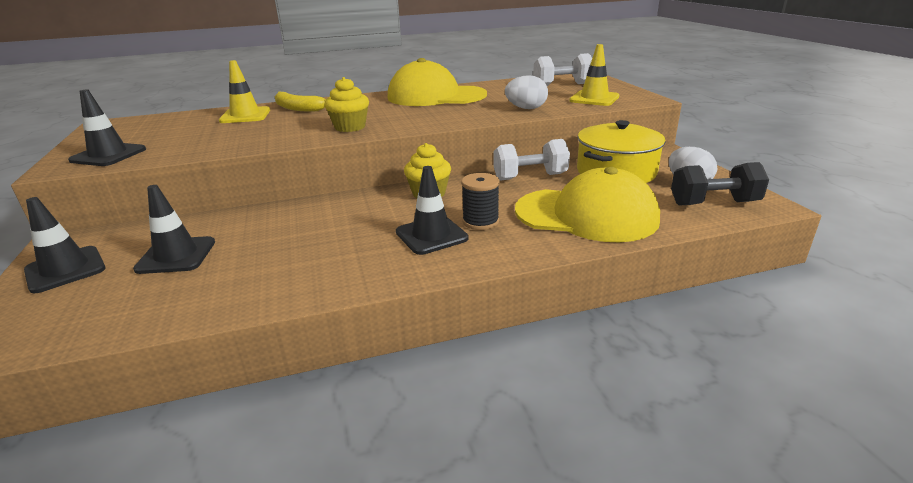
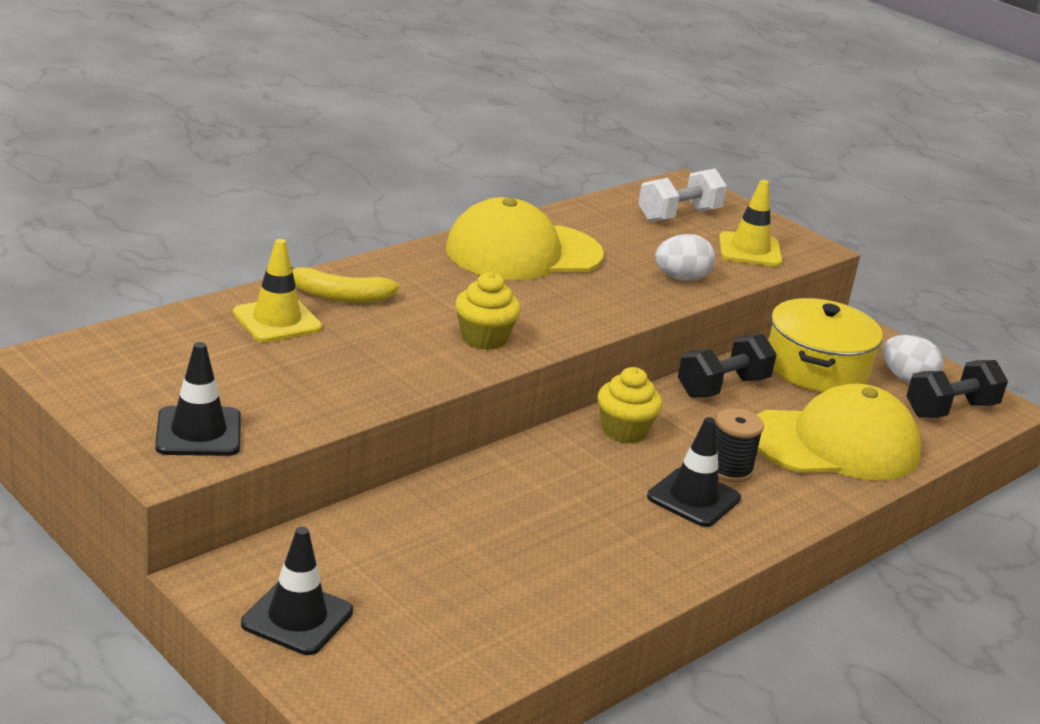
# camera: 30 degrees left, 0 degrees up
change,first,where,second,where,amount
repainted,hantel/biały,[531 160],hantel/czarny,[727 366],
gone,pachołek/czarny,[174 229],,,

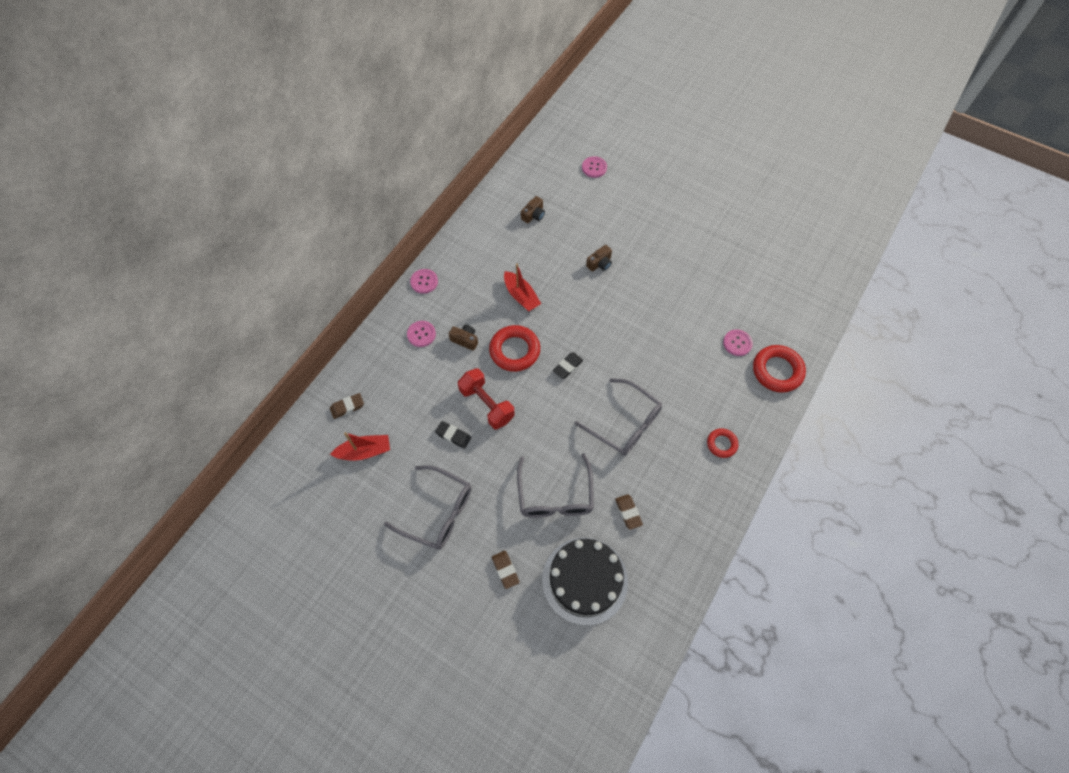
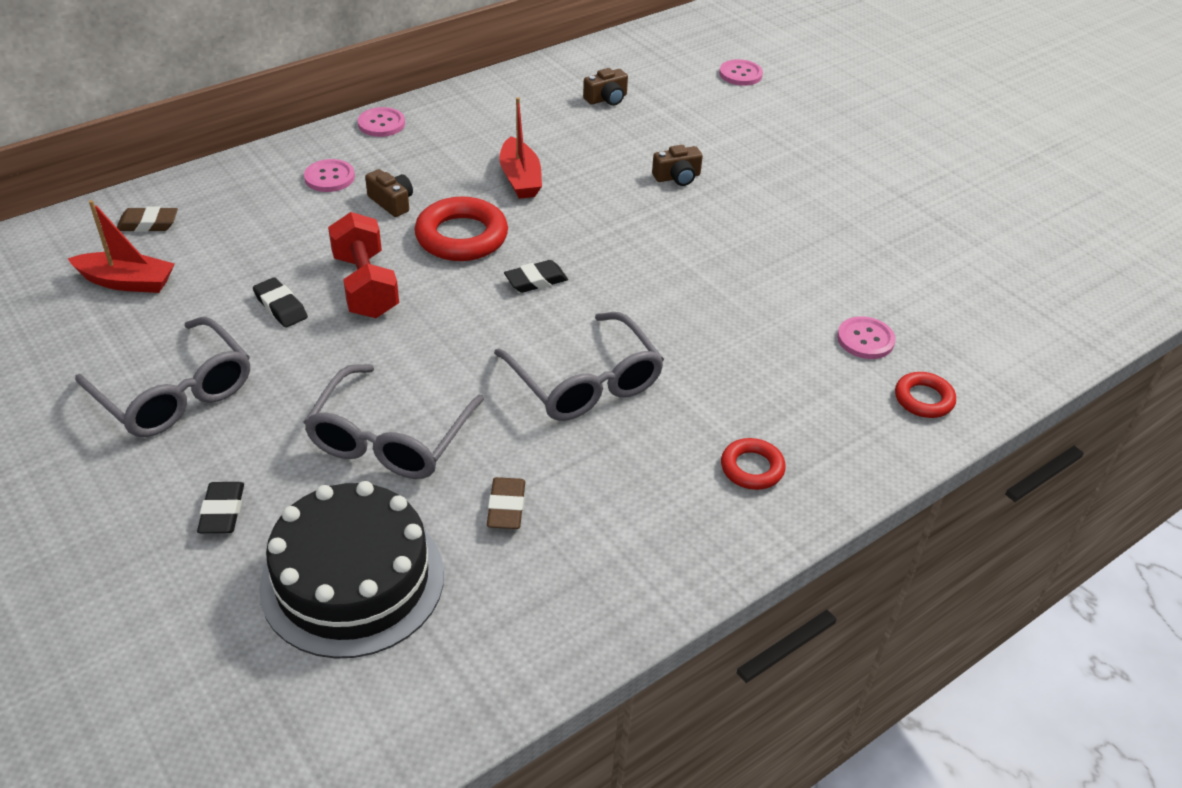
# camera: 20 degrees right, 20 degrees down
change,first,where,second,where,amount
repainted,gumka do mazania/brązowy,[506 570],gumka do mazania/czarny,[220 507],
scaled,pierścień/czerwony,[779 369],,[925 395],x0.57

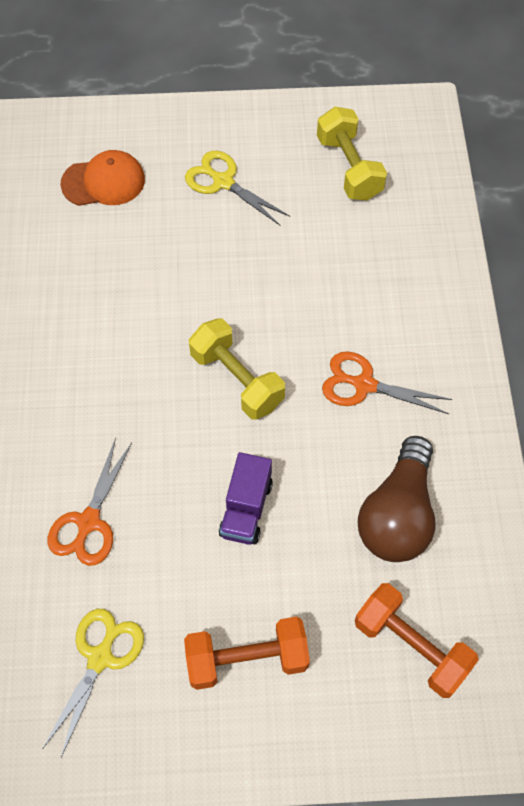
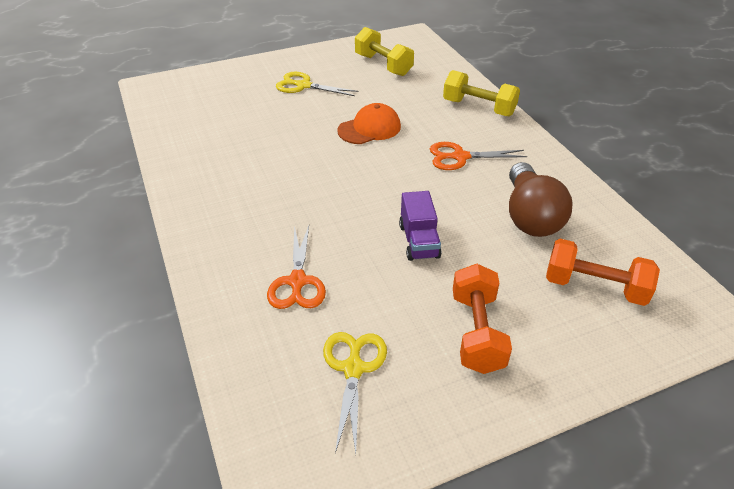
# camera: 20 degrees left, 20 degrees down
change,first,where,second,where,amount
shifted,czapka/pomarańczowy,[103 178],,[369 123],
shifted,hantel/żółty,[237 369],,[481 93],
rotated,hantel/pomarańczowy,[247 653],,[482 319],60 degrees counterclockwise

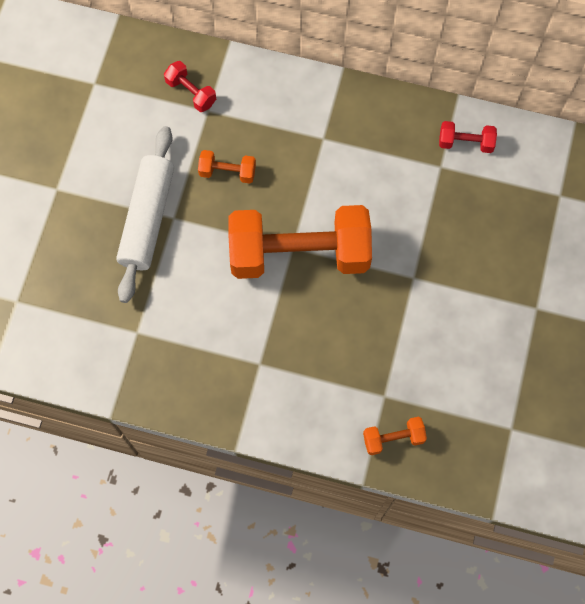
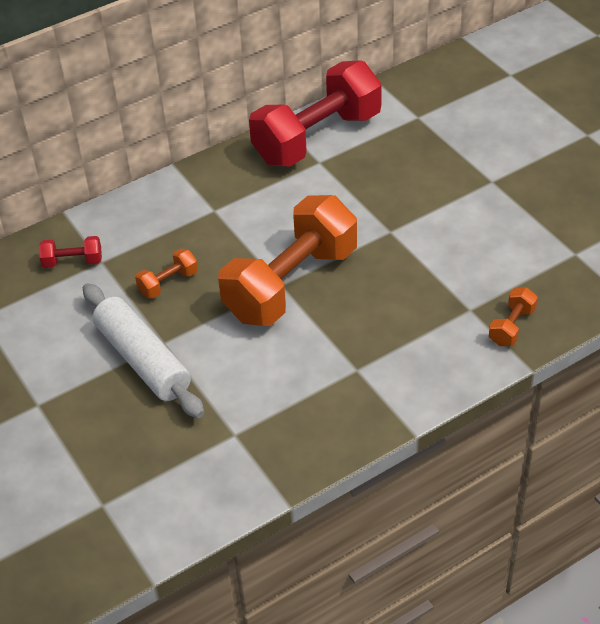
# camera: 45 degrees left, 25 degrees down
change,first,where,second,where,amount
scaled,hantel/czerwony,[468 137],,[315 113],x2.44

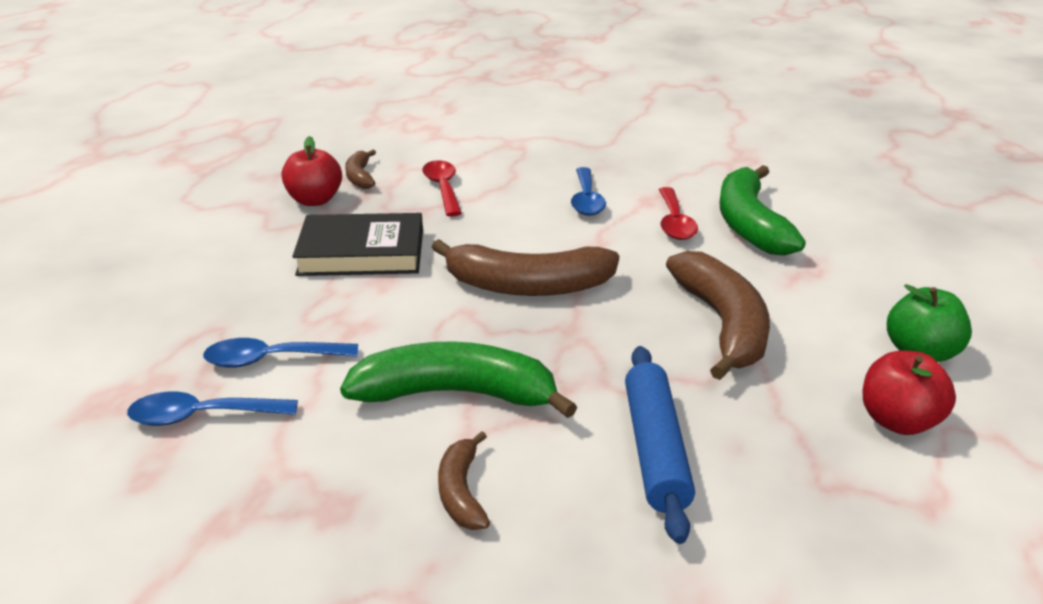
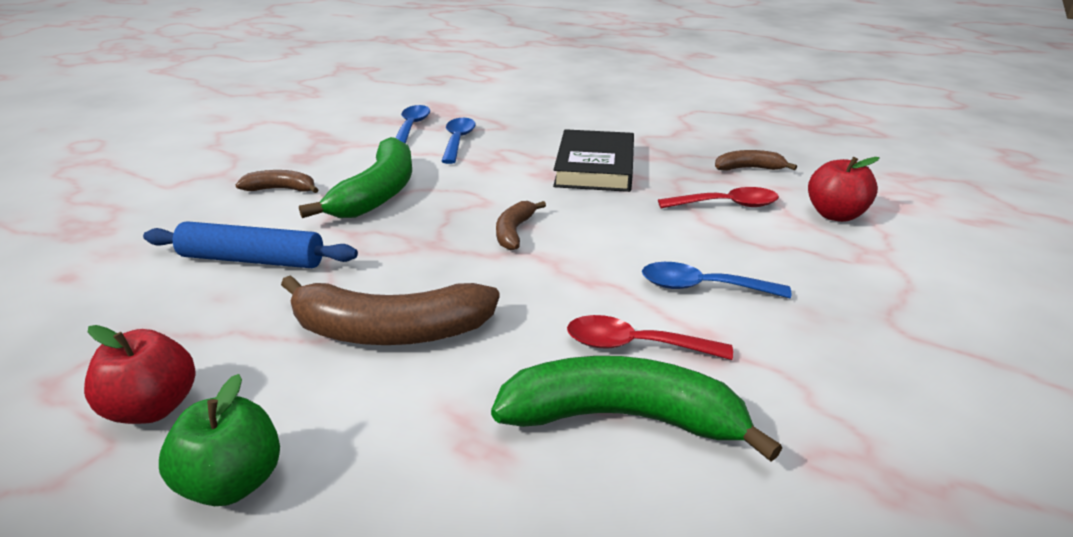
# camera: 100 degrees right, 0 degrees up
change,first,where,second,where,amount
scaled,banan/brązowy,[525 267],,[521 225],x0.51
shifted,jabłko/czerwony,[312 171],,[844 189],

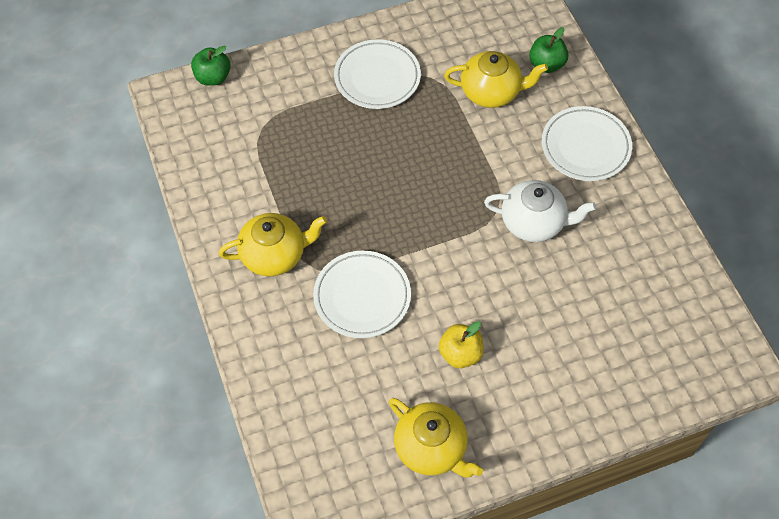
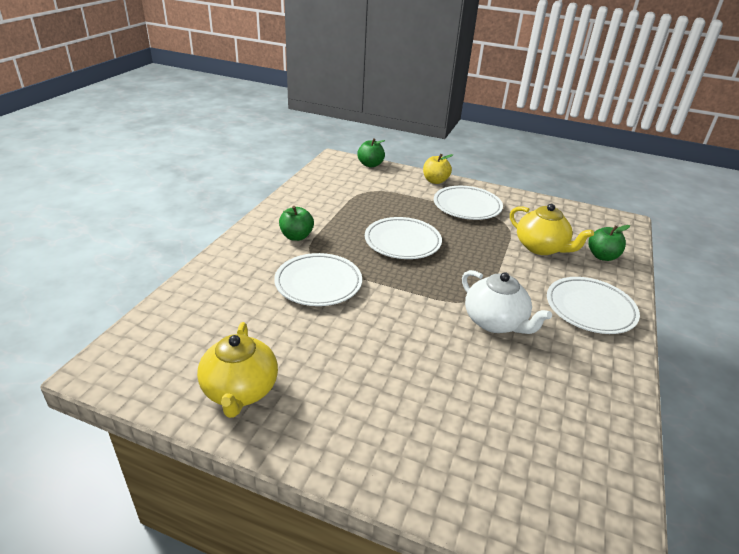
# camera: 40 degrees right, 25 degrees down
change,first,where,second,where,amount
swapped,imbryk/żółty,[273 244],jabłko/zielony,[296 223],
new,,,talerz/biały,[403 238],
shifted,jabłko/żółty,[461 344],,[438 169],

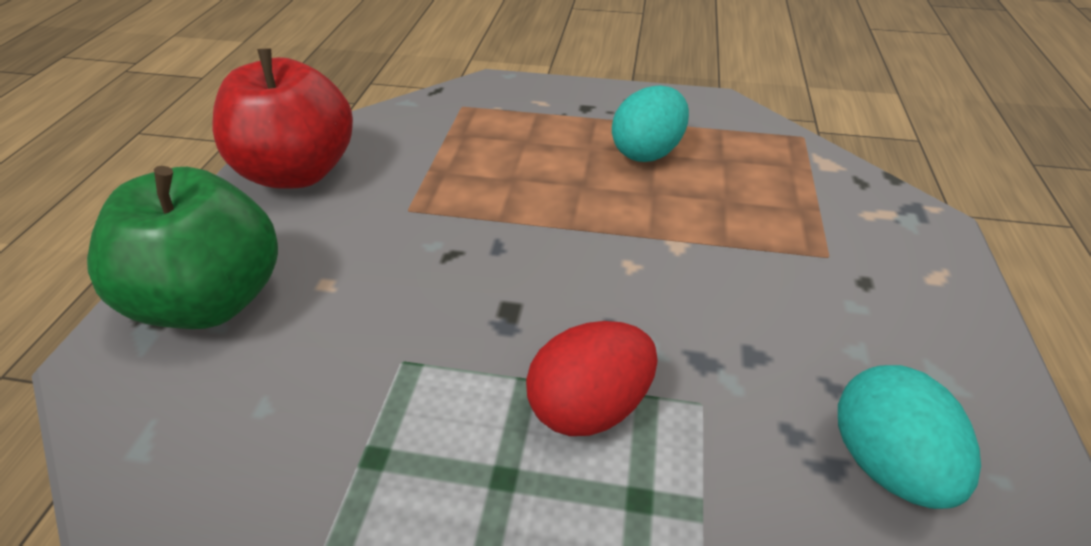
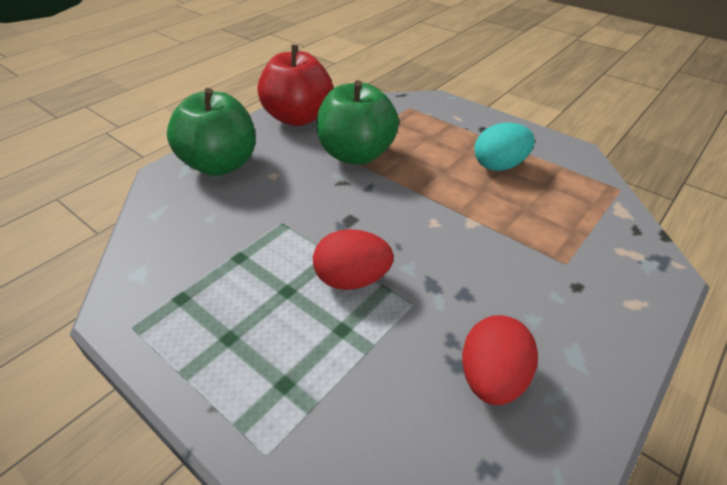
# camera: 30 degrees right, 0 degrees up
change,first,where,second,where,amount
new,,,jabłko/zielony,[357 122],
repainted,jajko/turkusowy,[909 437],jajko/czerwony,[500 360],

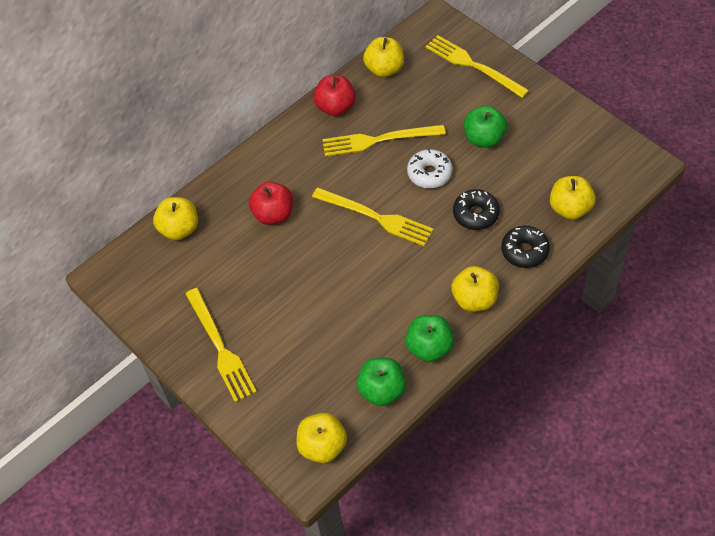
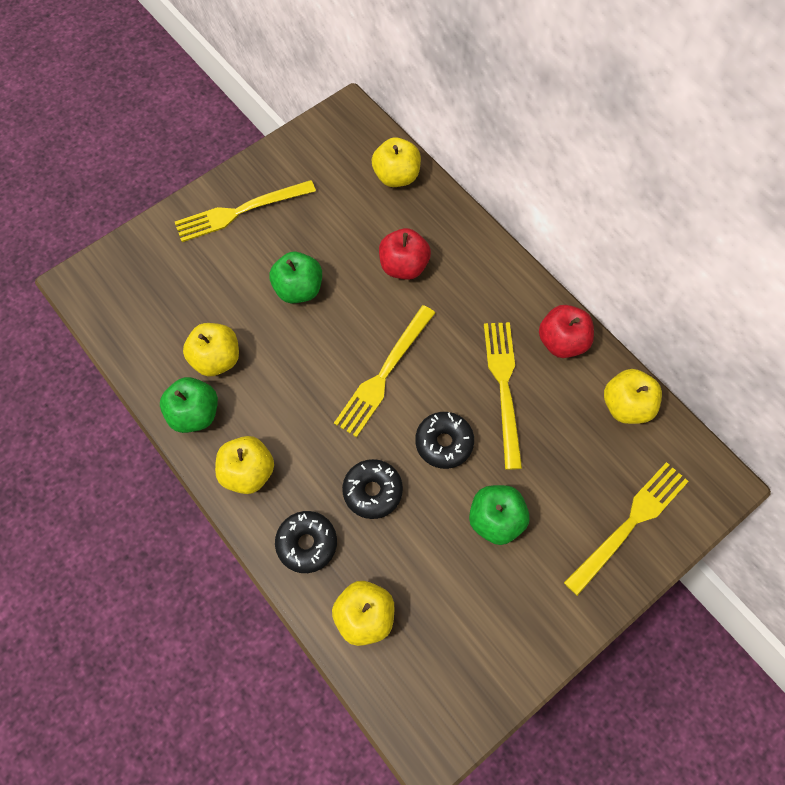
# camera: 90 degrees right, 10 degrees up
change,first,where,second,where,amount
shifted,jabłko/żółty,[321 438],,[211 349],
shifted,jabłko/zielony,[381 382],,[295 277],
repainted,donut/biały,[430 168],donut/czarny,[444 440],

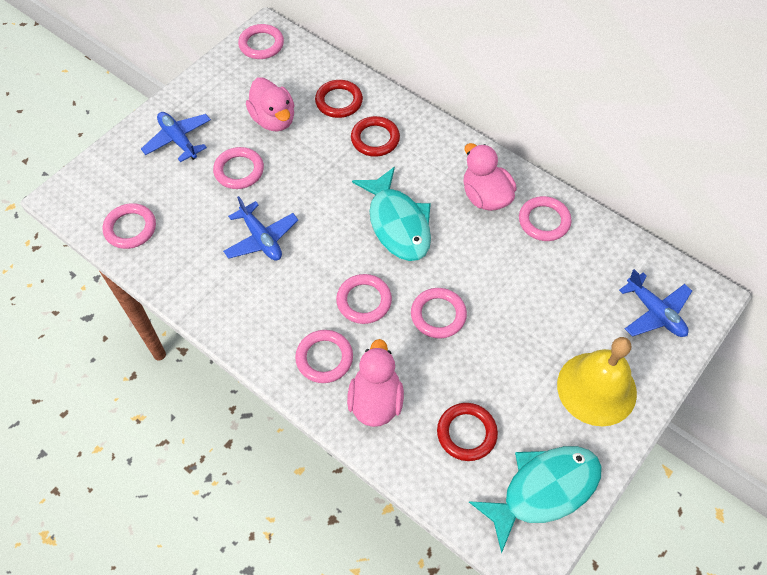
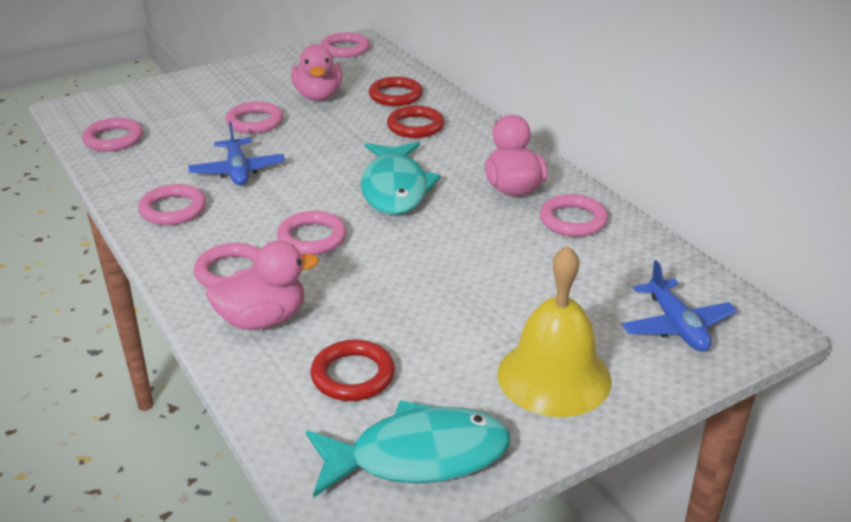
# camera: 20 degrees right, 25 degrees down
change,first,where,second,where,amount
shifted,pierścień/różowy,[439 313],,[172 204],
rotated,kaczka/różowy,[375 383],,[262 285],45 degrees clockwise
gone,samolot/niebieski,[176 137],,,

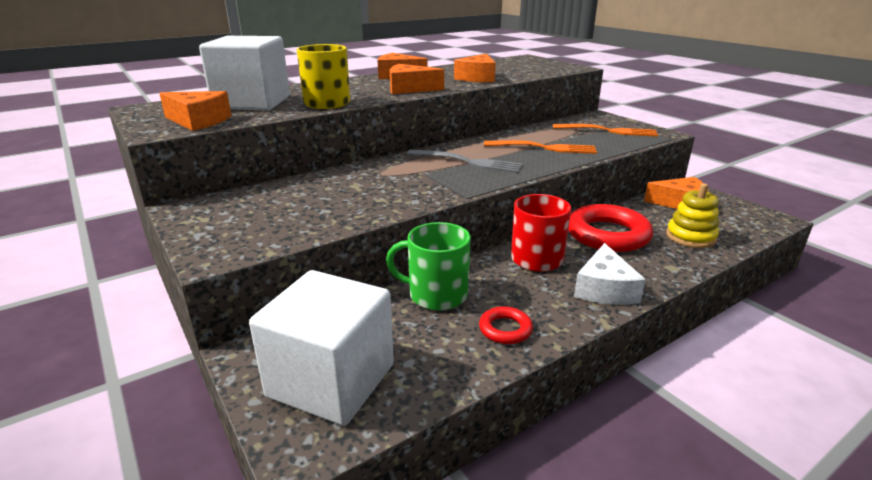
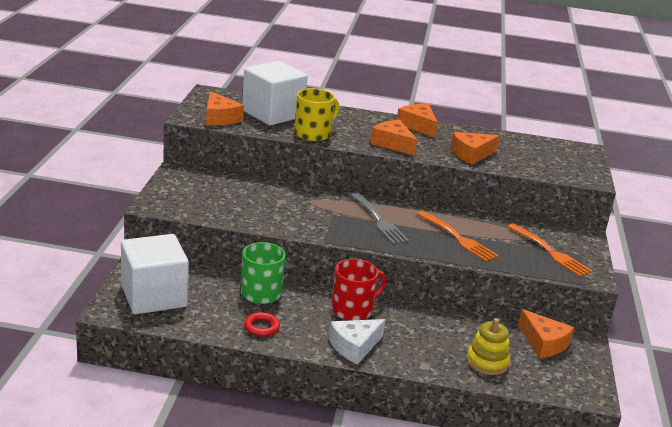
# camera: 40 degrees right, 0 degrees up
change,first,where,second,where,amount
gone,pierścień/czerwony,[610 228],,,

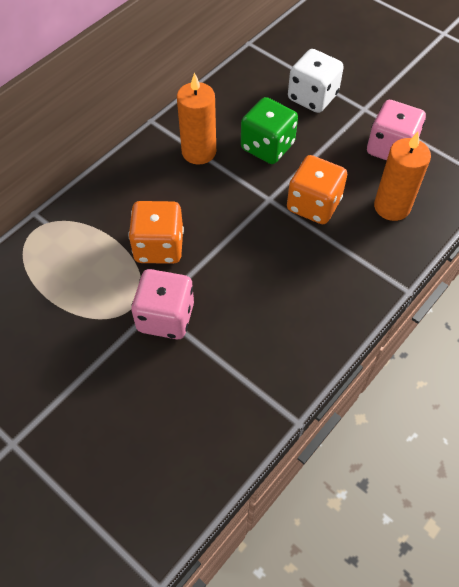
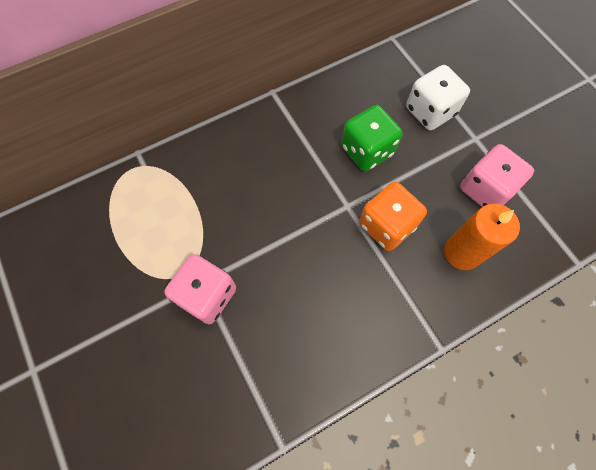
# camera: 20 degrees right, 10 degrees up
change,first,where,second,where,amount
gone,kostka do gry/pomarańczowy,[156 232],,,
gone,świeca/pomarańczowy,[196 118],,,

